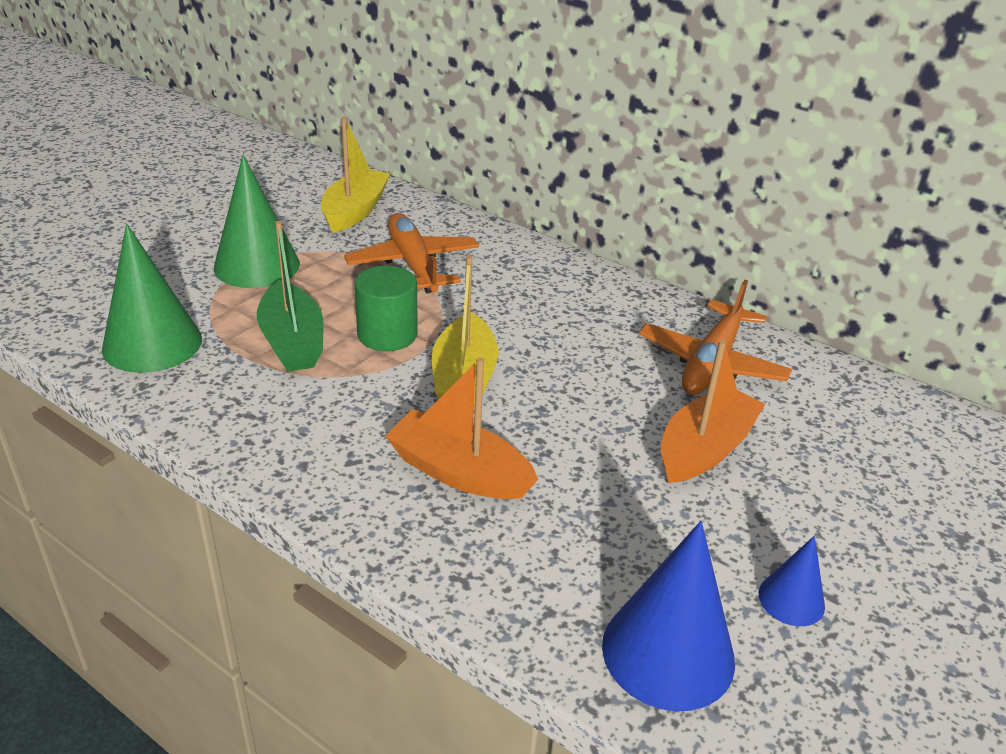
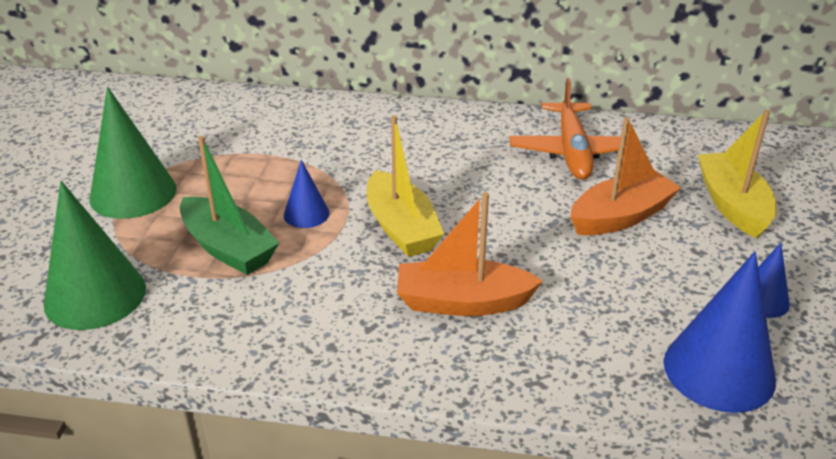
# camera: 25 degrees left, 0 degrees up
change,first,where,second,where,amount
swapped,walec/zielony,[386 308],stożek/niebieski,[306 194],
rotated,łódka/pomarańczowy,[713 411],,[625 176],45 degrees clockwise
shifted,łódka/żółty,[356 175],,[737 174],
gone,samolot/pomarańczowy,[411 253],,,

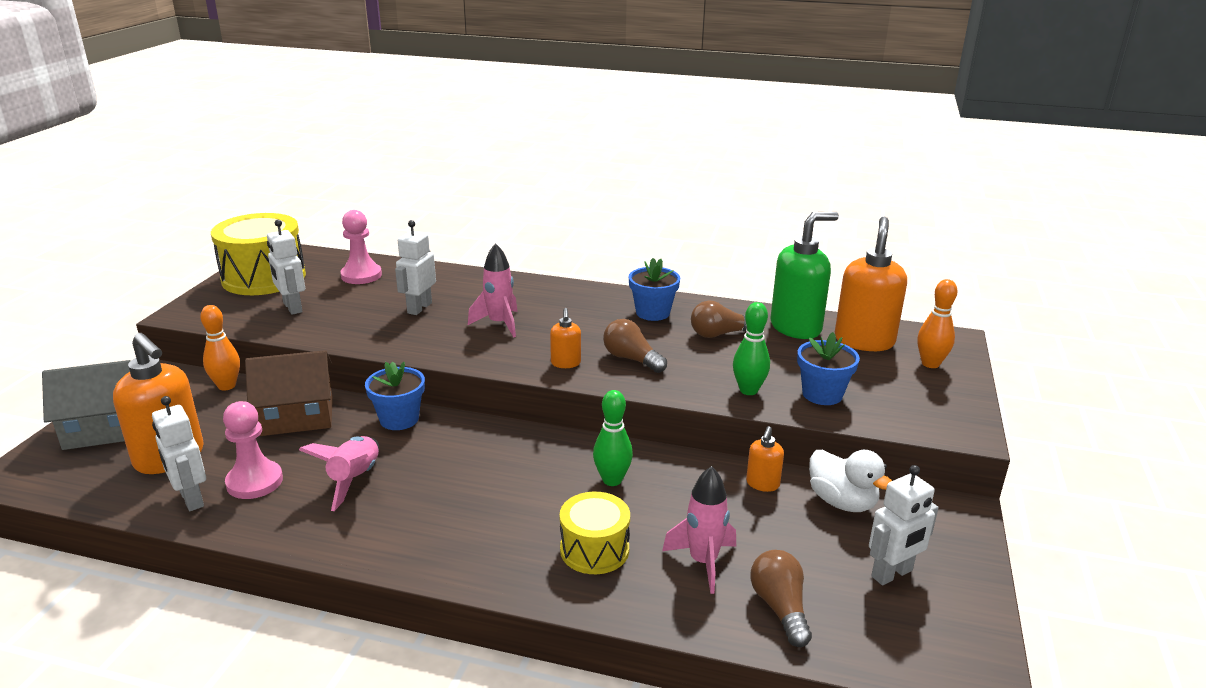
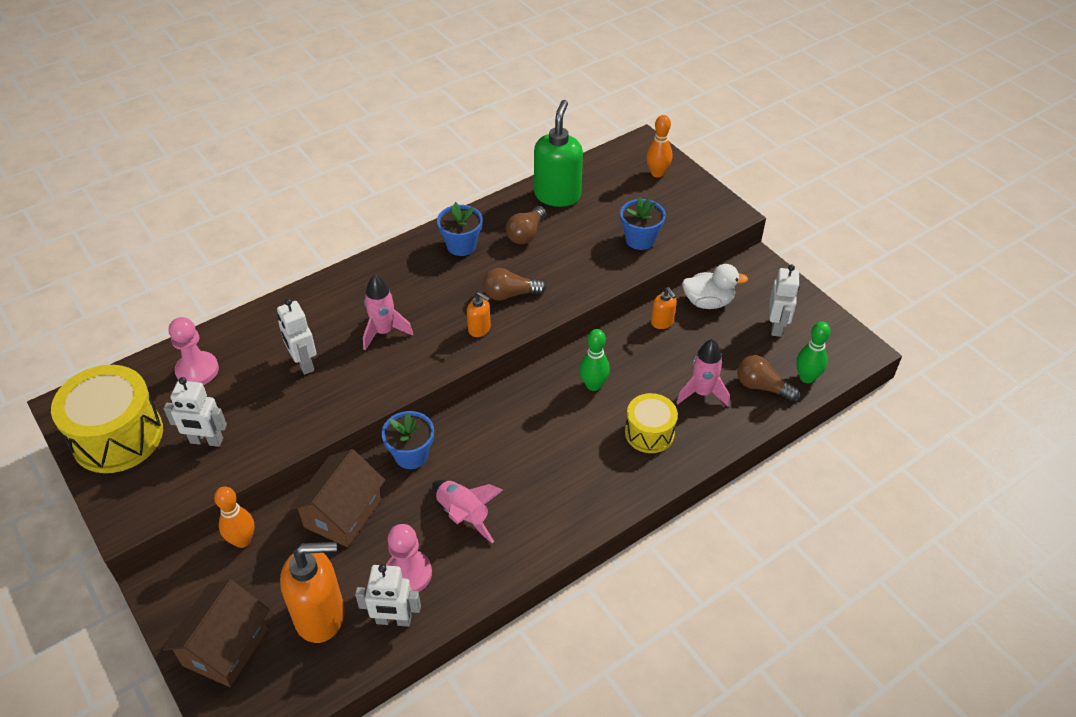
# camera: 50 degrees left, 20 degrees up
change,first,where,second,where,amount
repainted,domek/szary,[86 405],domek/brązowy,[216 633],
shifted,kręgiel/zielony,[751 348],,[813 352],
gone,dozownik mydła/pomarańczowy,[871 283],,,

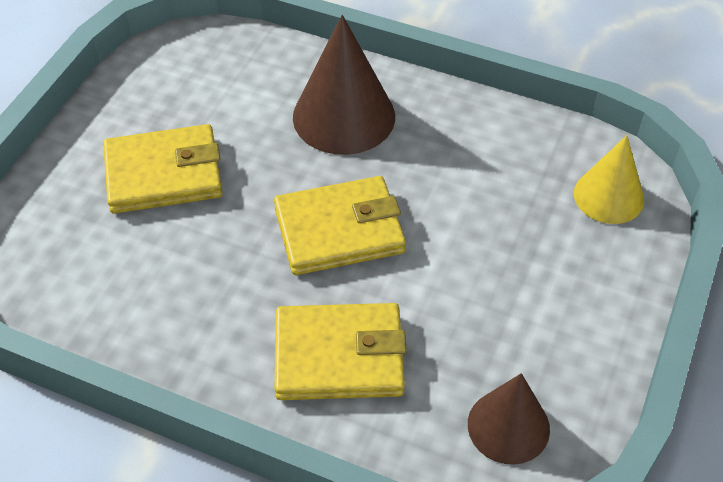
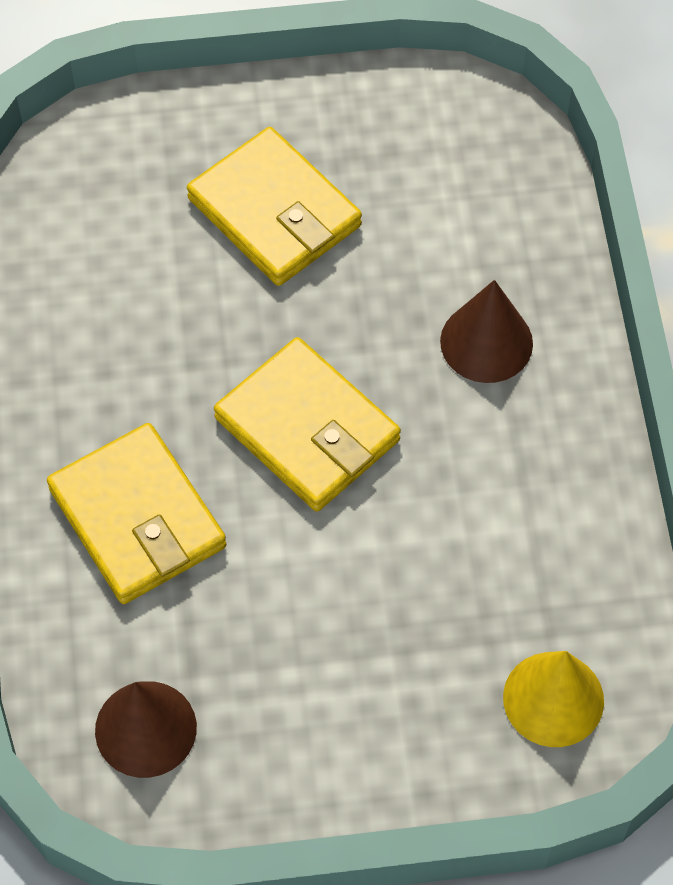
# camera: 60 degrees right, 10 degrees up
change,first,where,second,where,amount
scaled,stożek/brązowy,[344 85],,[486 331],x0.64

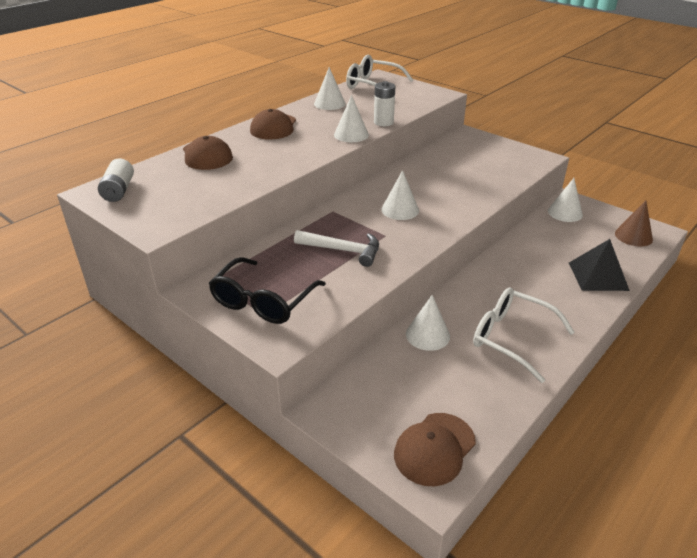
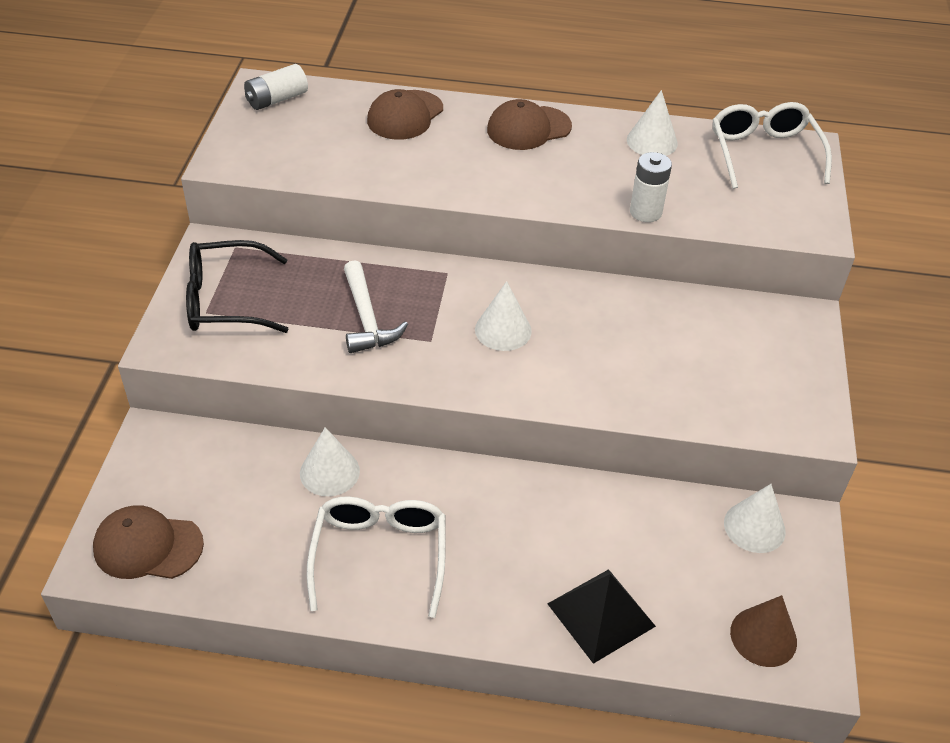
# camera: 55 degrees right, 10 degrees up
change,first,where,second,where,amount
gone,stożek/biały,[351 118],,,

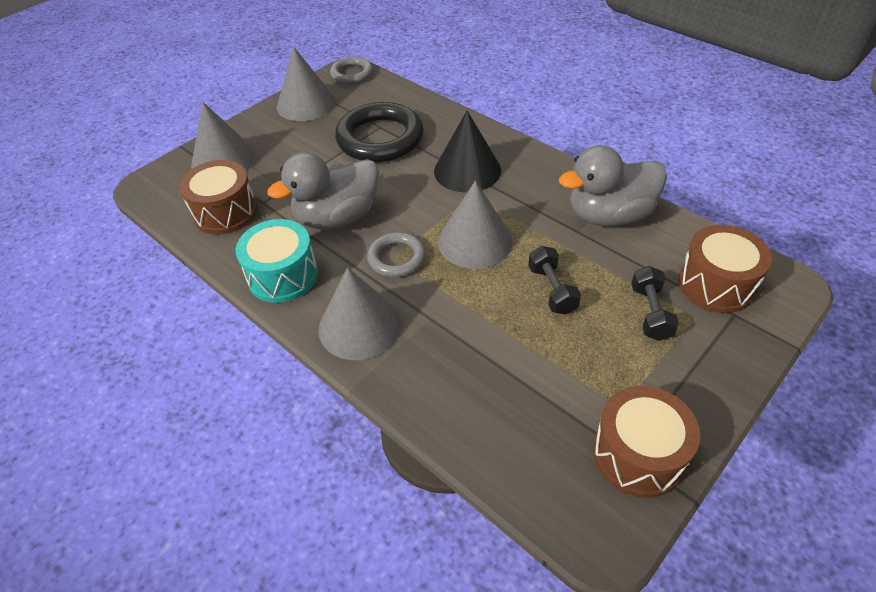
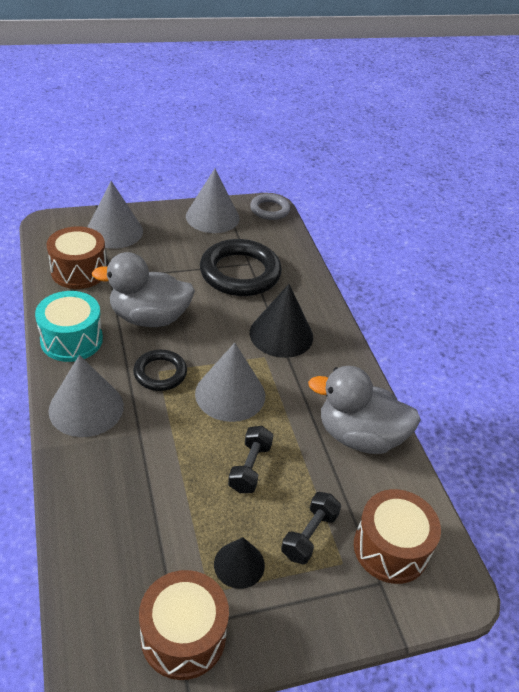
# camera: 25 degrees right, 5 degrees down
change,first,where,second,where,amount
repainted,pierścień/szary,[396 255],pierścień/czarny,[160 370],
new,,,stożek/czarny,[239 563],

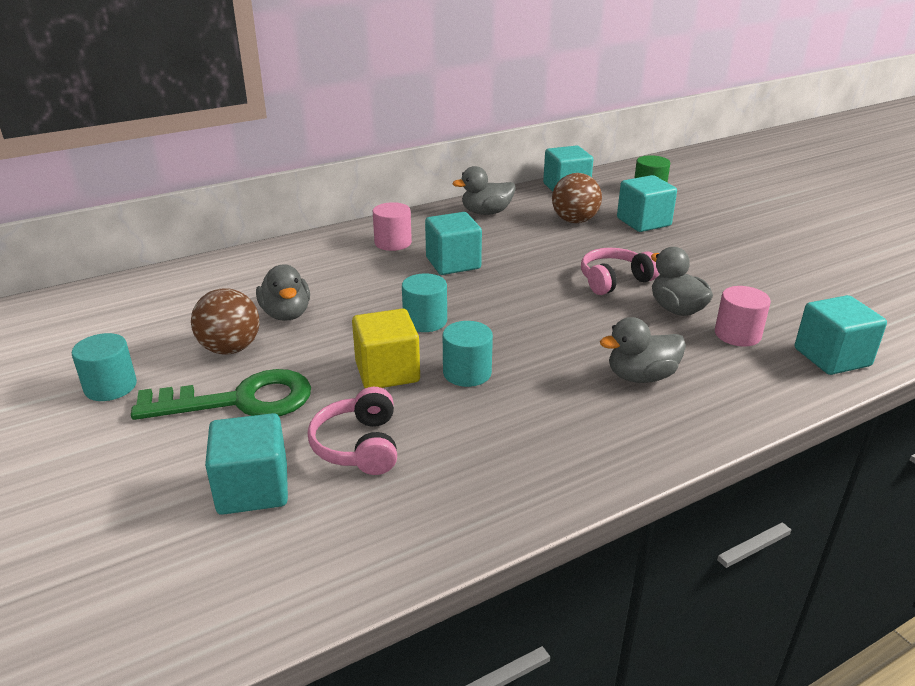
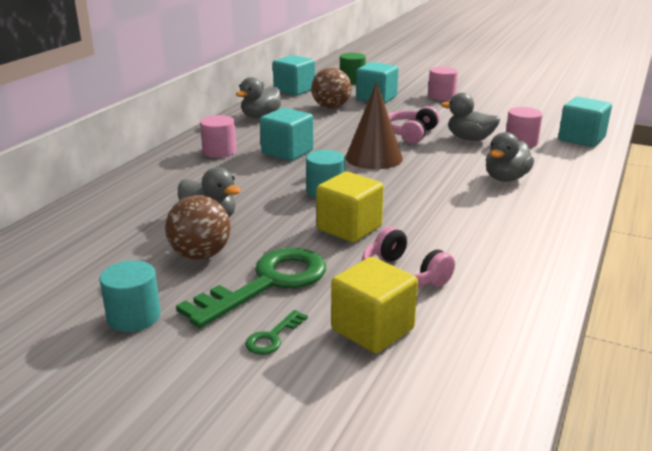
# camera: 35 degrees left, 5 degrees down
change,first,where,second,where,amount
new,,,klucz/zielony,[276 332],
repainted,sześcian/turkusowy,[246 464],sześcian/żółty,[374 305],
new,,,stożek/brązowy,[374 125],
new,,,walec/różowy,[443 83],
gone,walec/turkusowy,[468 354],,,

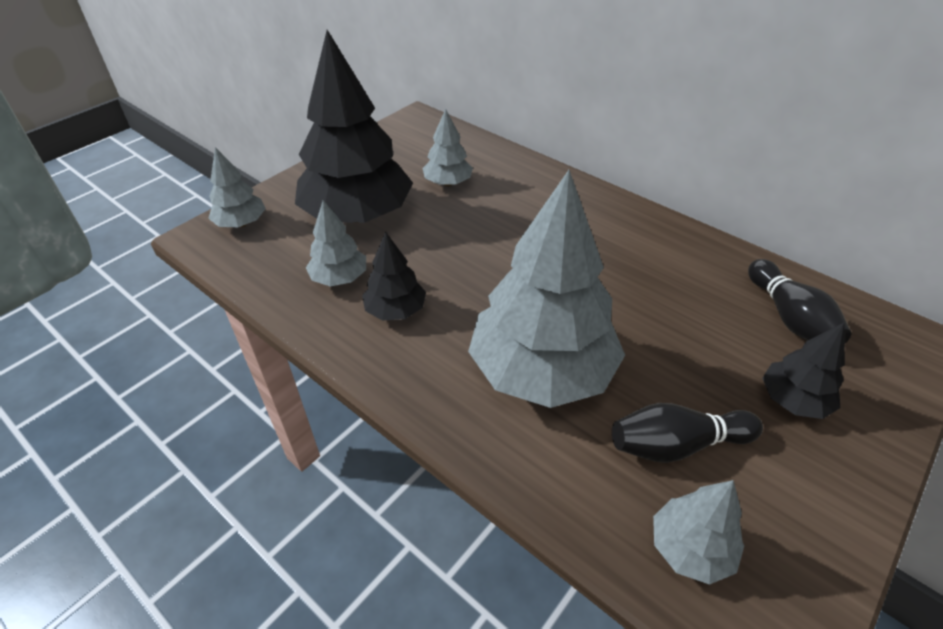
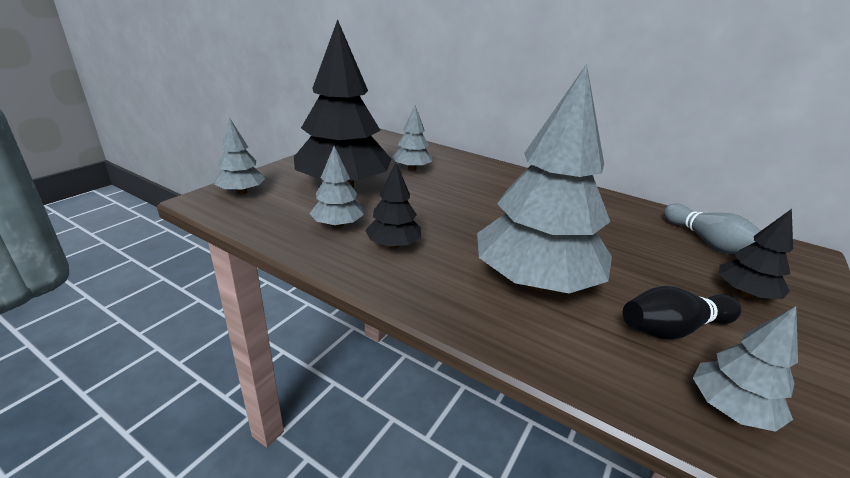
# camera: 10 degrees left, 15 degrees down
change,first,where,second,where,amount
repainted,kręgiel/czarny,[799 301],kręgiel/szary,[712 228],

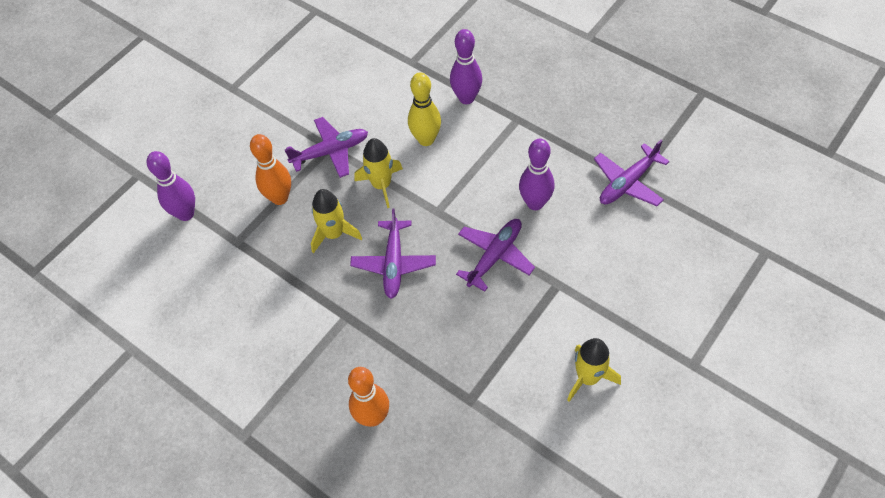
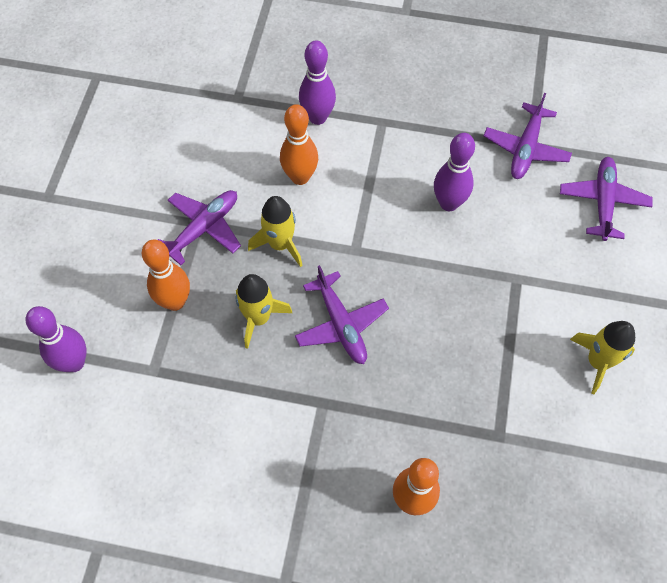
# camera: 30 degrees left, 5 degrees up
change,first,where,second,where,amount
repainted,kręgiel/żółty,[424 109],kręgiel/pomarańczowy,[299 144],
shifted,samolot/fioletowy,[495 255],,[606 199],

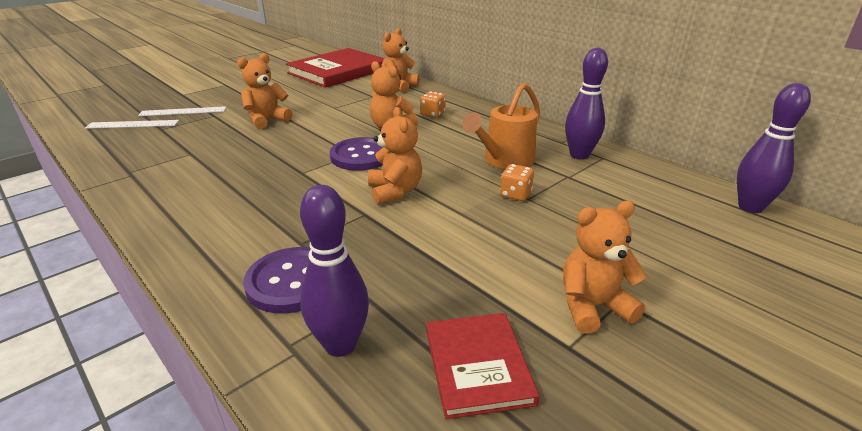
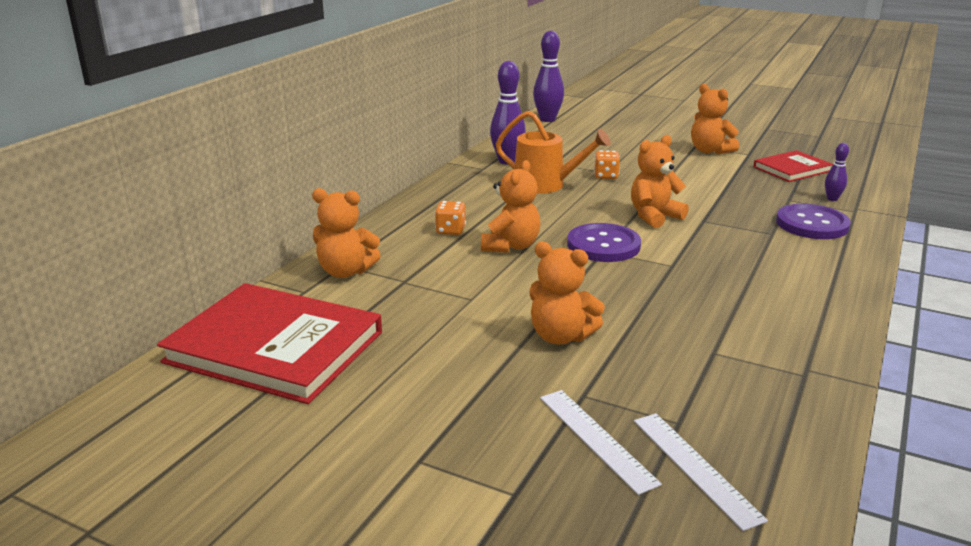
# camera: 110 degrees left, 5 degrees down
change,first,where,second,where,amount
scaled,kręgiel/fioletowy,[334 271],,[837 172],x0.53

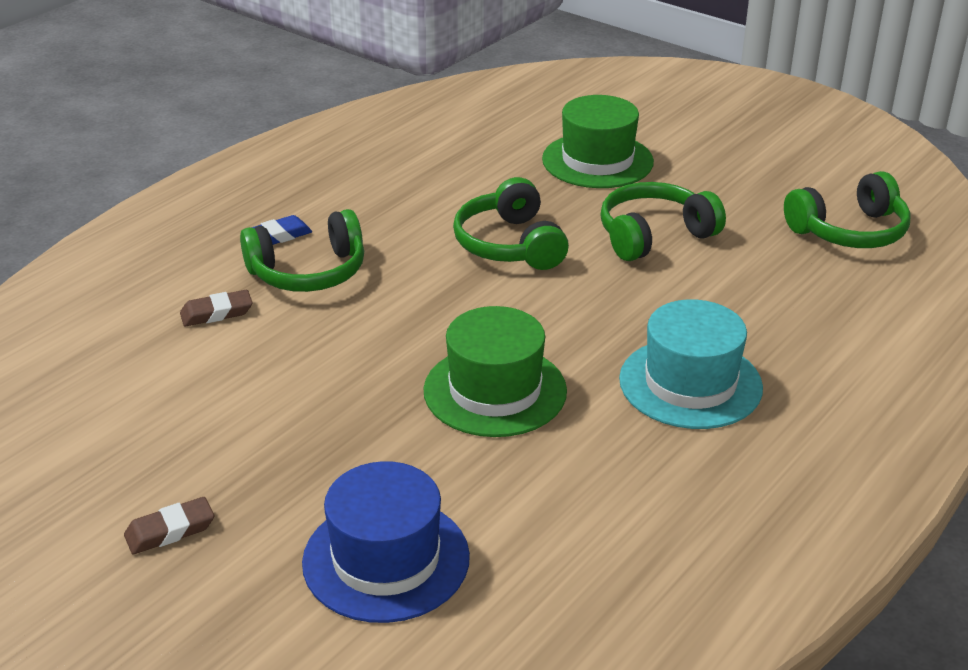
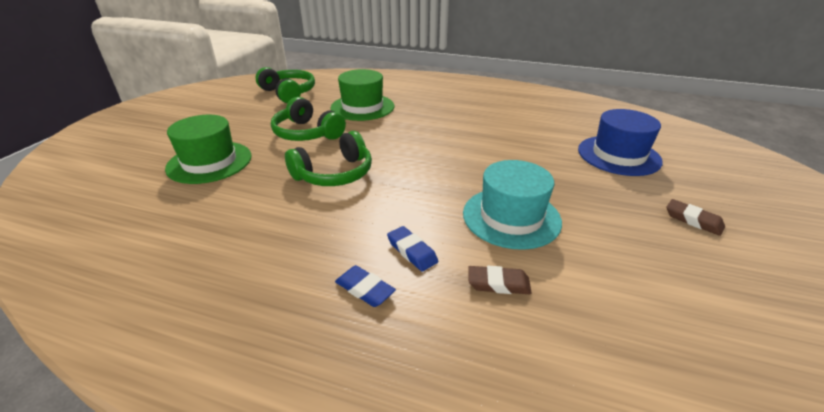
# camera: 110 degrees left, 0 degrees up
change,first,where,second,where,amount
shifted,kapelusz/zielony,[495 371],,[362 95],
swapped,słuchawki/zielony,[302 250],gumka do mazania/niebieski,[412 248],
shifted,kapelusz/turkusowy,[691 364],,[512 205],
rotated,gumka do mazania/brązowy,[216 308],,[500 280],45 degrees counterclockwise

